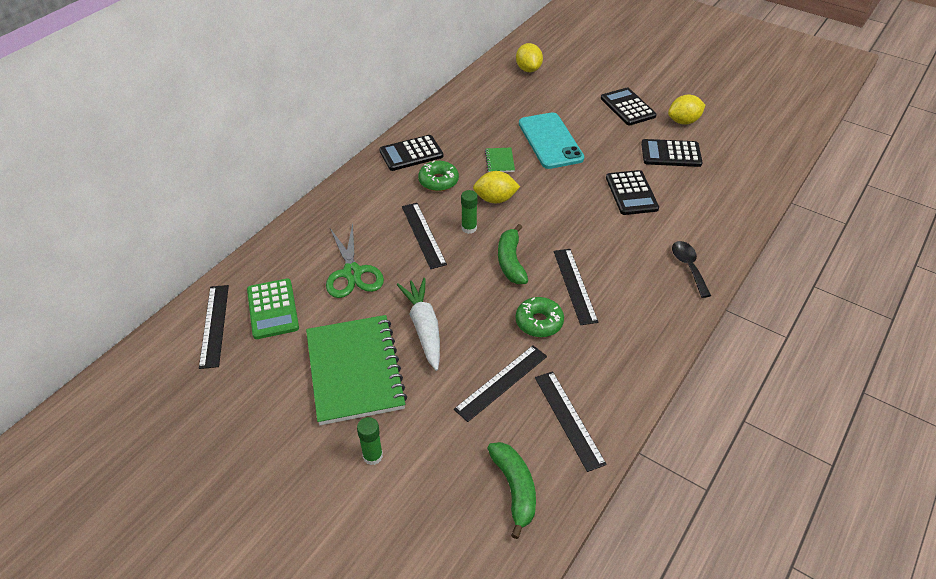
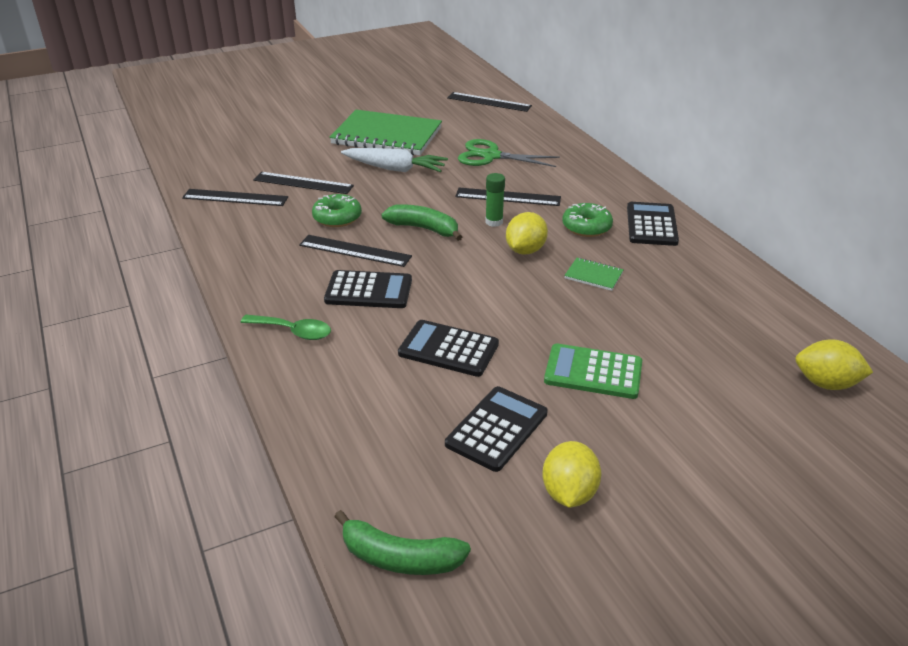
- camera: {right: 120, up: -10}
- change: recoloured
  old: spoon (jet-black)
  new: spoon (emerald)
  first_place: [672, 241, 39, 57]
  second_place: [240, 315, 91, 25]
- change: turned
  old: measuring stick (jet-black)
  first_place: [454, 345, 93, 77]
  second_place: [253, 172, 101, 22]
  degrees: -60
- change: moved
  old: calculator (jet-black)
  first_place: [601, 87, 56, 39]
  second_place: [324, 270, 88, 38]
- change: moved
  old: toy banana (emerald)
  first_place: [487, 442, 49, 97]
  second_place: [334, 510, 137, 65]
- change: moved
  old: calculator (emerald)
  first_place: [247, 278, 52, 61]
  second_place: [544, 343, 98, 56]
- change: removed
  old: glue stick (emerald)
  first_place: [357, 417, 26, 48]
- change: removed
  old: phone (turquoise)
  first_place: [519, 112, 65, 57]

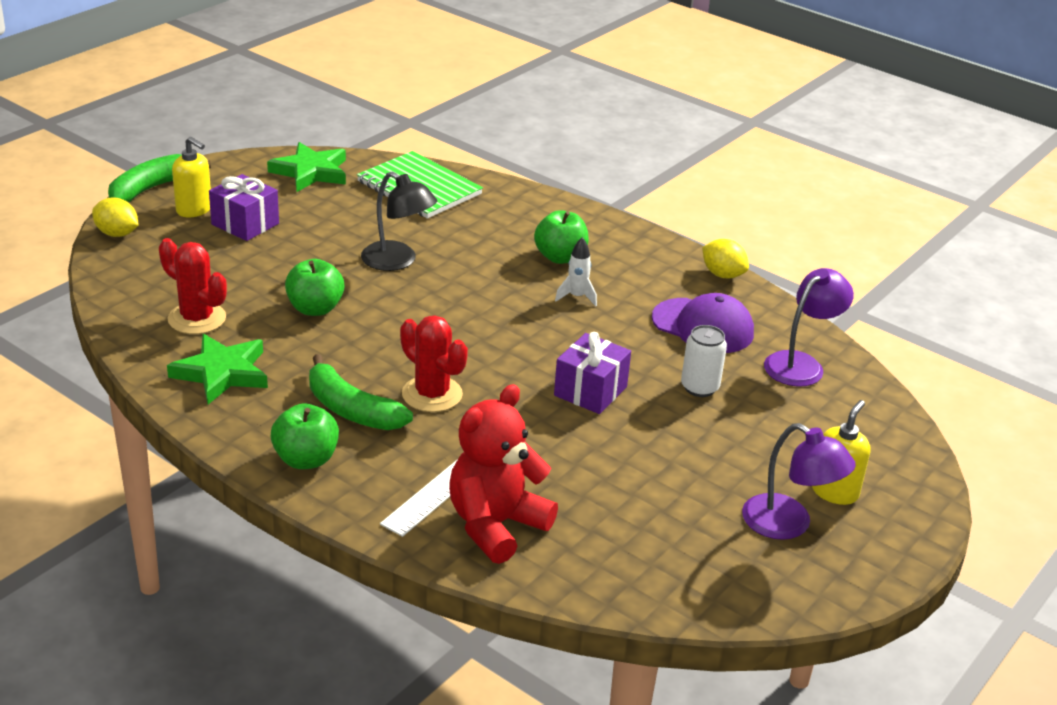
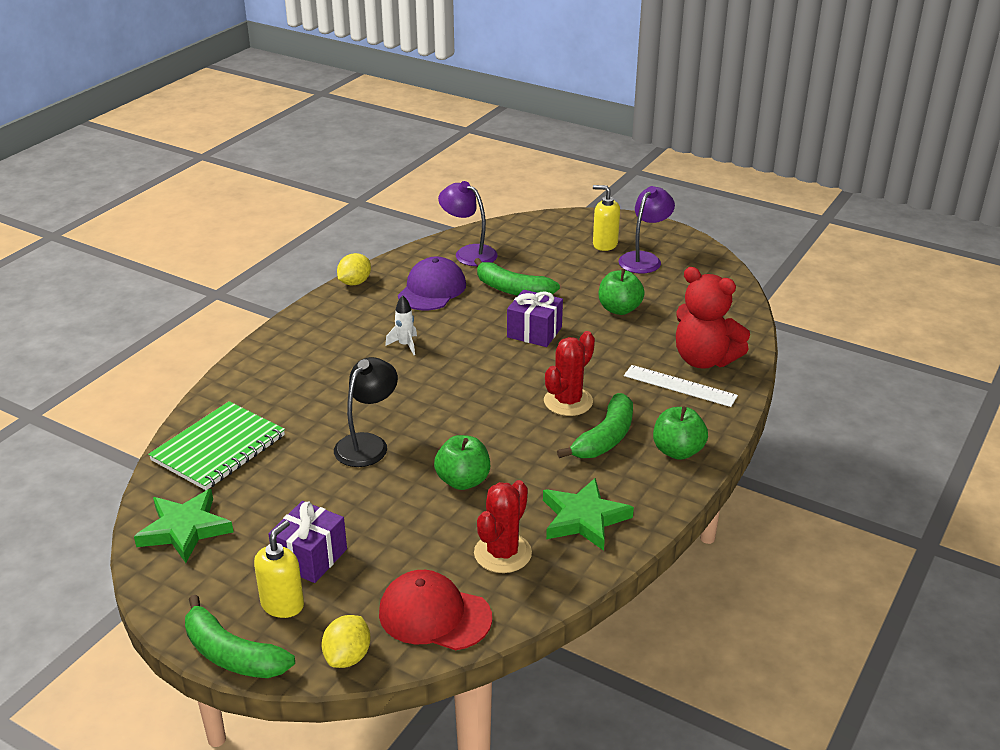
- camera: {right: -95, up: 0}
- change: added
  new: baseball cap (scarlet)
  second_place: [379, 570, 113, 80]
- change: replaced
  old: tin (pure white)
  new: toy banana (emerald)
  first_place: [681, 325, 46, 72]
  second_place: [474, 258, 86, 38]
- change: moved
  old: apple (emerald)
  first_place: [534, 210, 55, 54]
  second_place: [599, 269, 46, 46]

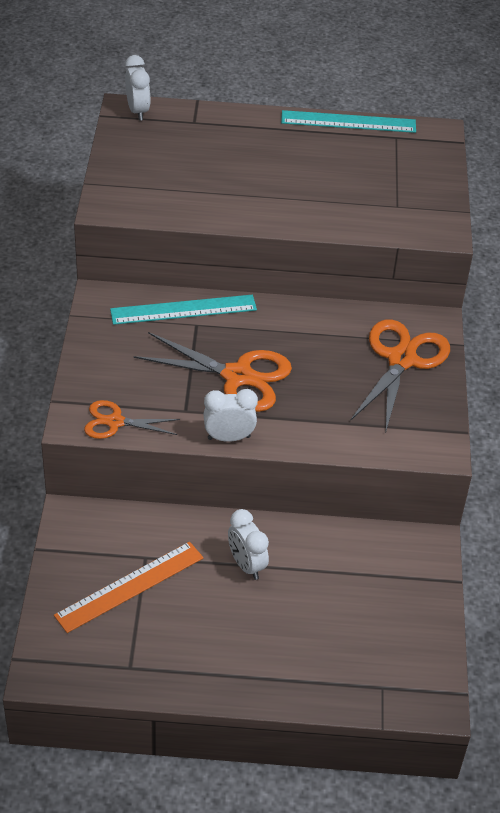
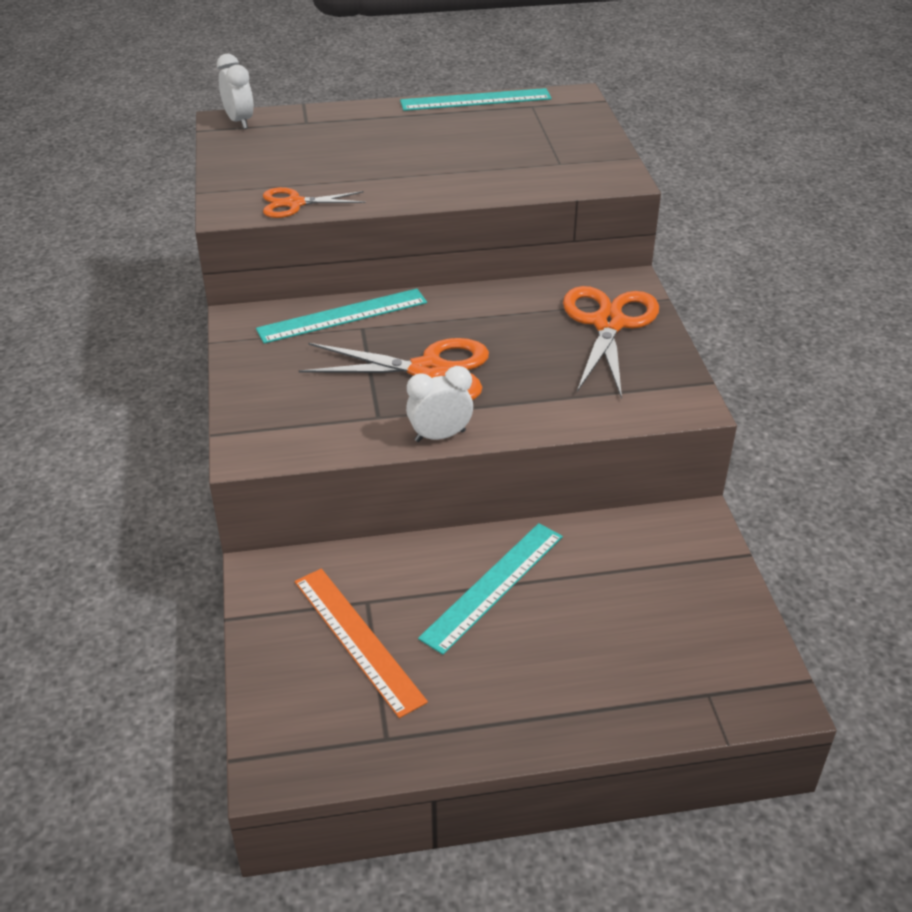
- camera: {right: -10, up: -5}
- change: moved
  old: scissors (bright orange)
  first_place: [84, 400, 96, 39]
  second_place: [263, 187, 103, 31]
- change: turned
  old: measuring stick (bright orange)
  first_place: [54, 542, 149, 91]
  second_place: [295, 568, 133, 150]
  degrees: -75
- change: replaced
  old: alarm clock (pure white)
  new: measuring stick (turquoise)
  first_place: [228, 509, 41, 71]
  second_place: [418, 523, 145, 132]

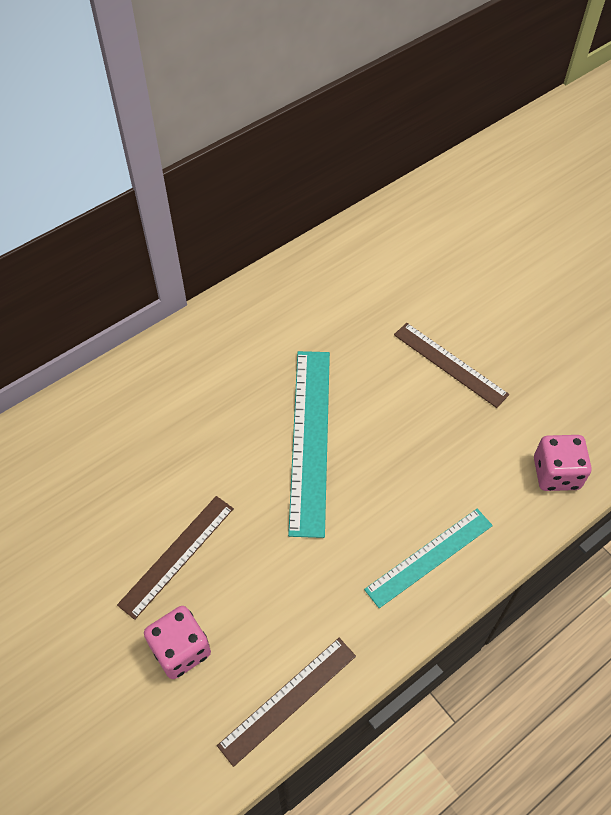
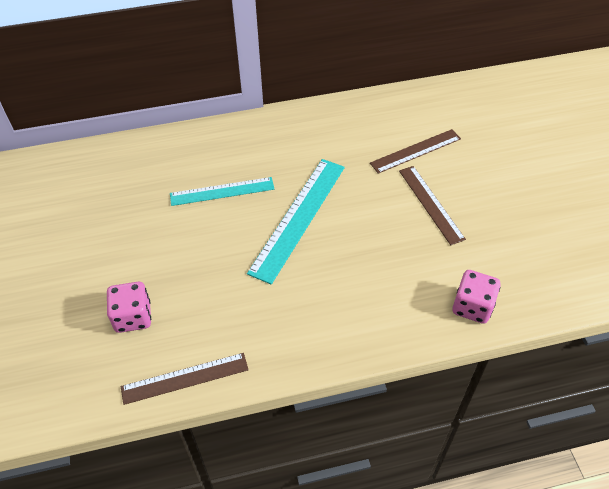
- camera: {right: 25, up: -5}
- change: moved
  old: measuring stick (turquoise)
  first_place: [364, 509, 129, 99]
  second_place: [170, 177, 104, 29]
- change: moved
  old: measuring stick (russet)
  first_place: [117, 496, 117, 124]
  second_place: [370, 129, 91, 45]

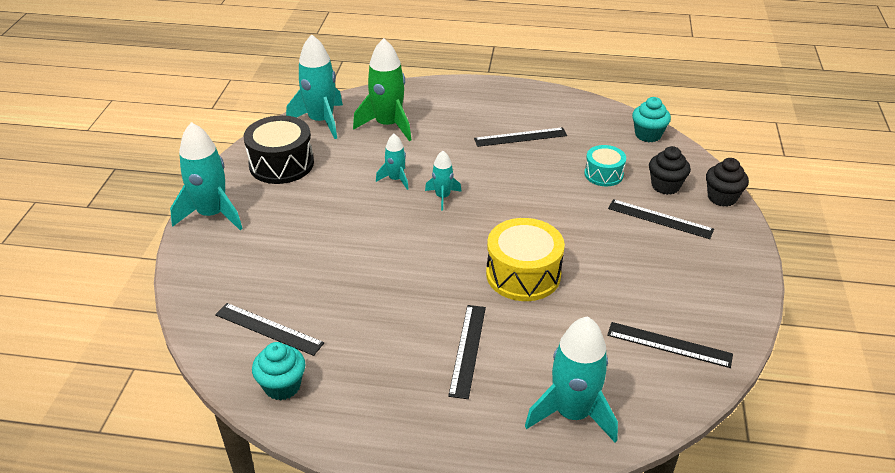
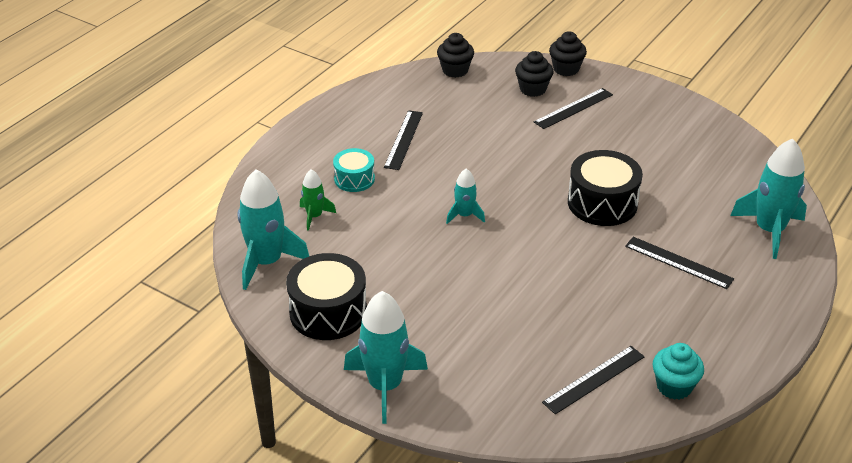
- camera: {right: -65, up: 0}
- change: resized
  old: spaceship (emerald)
  first_place: [353, 38, 58, 103]
  second_place: [300, 169, 36, 62]
  factor: 0.53
- change: moved
  old: snare drum (turquoise)
  first_place: [584, 145, 42, 41]
  second_place: [333, 148, 42, 44]
- change: recoloured
  old: muffin (turquoise)
  new: muffin (jet-black)
  first_place: [632, 97, 39, 45]
  second_place: [437, 33, 37, 45]
- change: recoloured
  old: snare drum (yellow)
  new: snare drum (jet-black)
  first_place: [486, 218, 79, 83]
  second_place: [568, 150, 75, 76]
- change: removed
  old: spaceship (turquoise)
  first_place: [376, 134, 33, 56]
- change: removed
  old: measuring stick (jet-black)
  first_place: [607, 322, 126, 46]

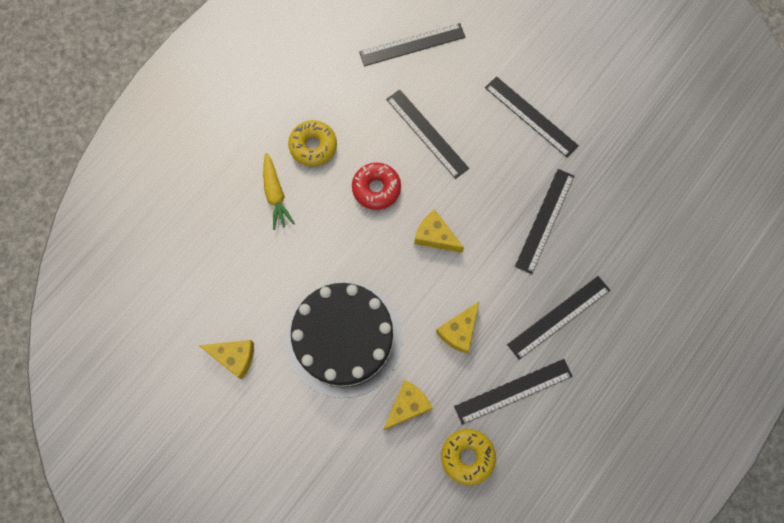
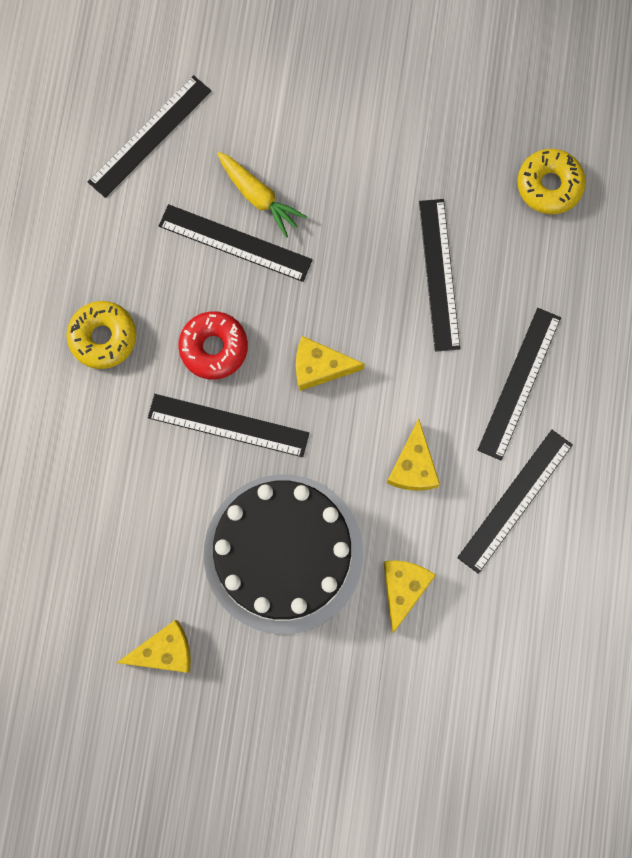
- camera: {right: -30, up: 5}
- change: moved
  old: measuring stick (jet-black)
  first_place: [485, 76, 94, 81]
  second_place: [148, 394, 161, 63]
- change: moved
  old: carrot (yellow)
  first_place: [263, 153, 32, 77]
  second_place: [217, 152, 90, 86]
- change: moved
  old: doughnut (yellow)
  first_place: [441, 429, 55, 56]
  second_place: [517, 149, 69, 65]

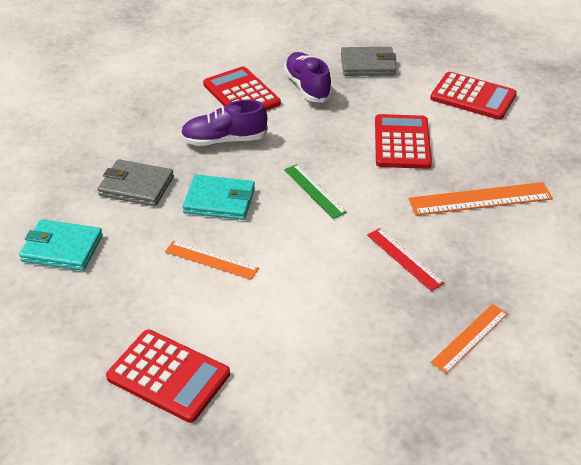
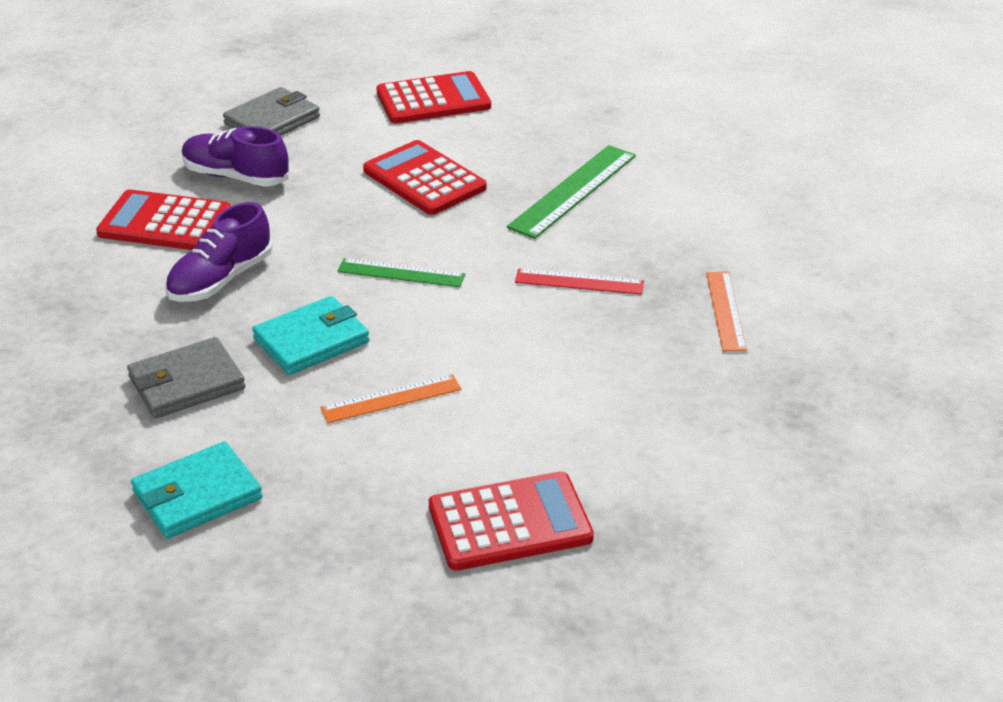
- camera: {right: -45, up: -5}
- change: recoloured
  old: measuring stick (bright orange)
  new: measuring stick (emerald)
  first_place: [409, 182, 144, 34]
  second_place: [507, 145, 129, 94]

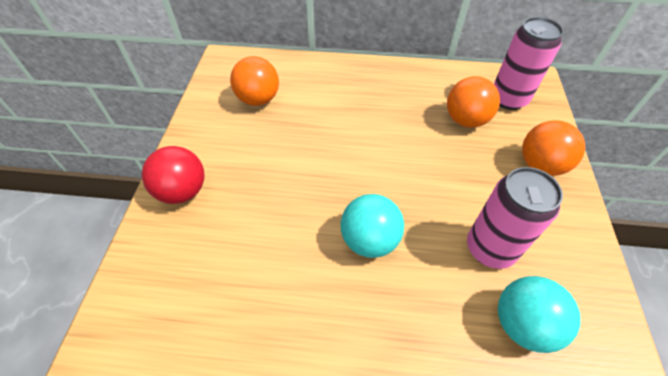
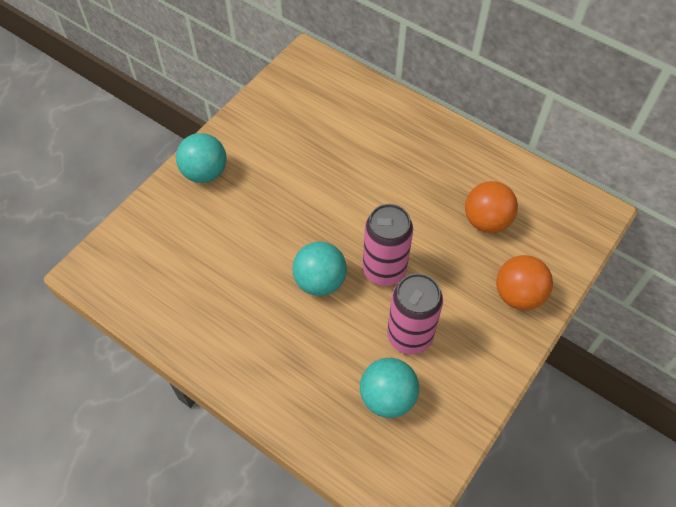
- camera: {right: 30, up: 5}
- change: recoloured
  old: ball (scarlet)
  new: ball (turquoise)
  first_place: [142, 146, 62, 58]
  second_place: [176, 133, 51, 50]
- change: moved
  old: tin (pink)
  first_place: [494, 17, 70, 93]
  second_place: [363, 204, 50, 82]
- change: removed
  old: ball (bright orange)
  first_place: [230, 56, 49, 50]

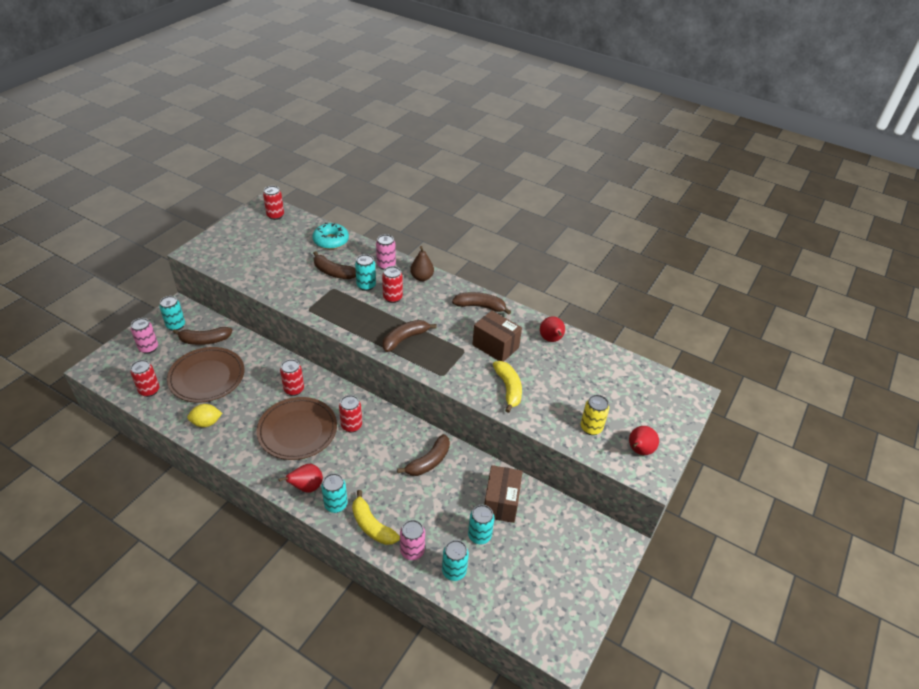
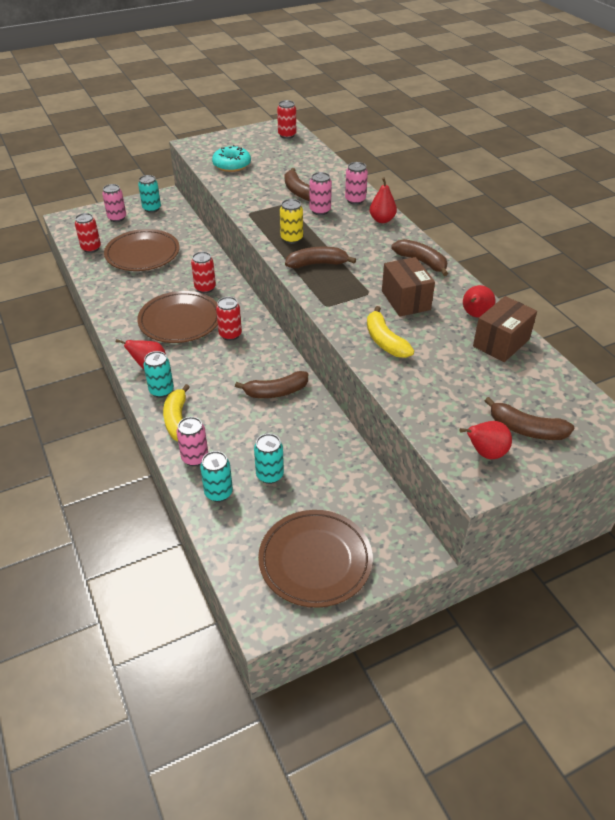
- camera: {right: 35, up: 0}
- change: moved
  old: doughnut (turquoise)
  first_place: [313, 223, 36, 26]
  second_place: [212, 145, 39, 27]
- change: added
  new: dinner plate (russet)
  second_place: [258, 510, 115, 98]
- change: moved
  old: tin (yellow)
  first_place: [581, 395, 28, 40]
  second_place: [280, 199, 23, 45]
- change: recoloured
  old: tin (turquoise)
  new: tin (pink)
  first_place: [355, 254, 21, 37]
  second_place: [310, 172, 22, 43]
- change: turned
  old: toy banana (yellow)
  first_place: [493, 361, 29, 52]
  second_place: [367, 306, 47, 52]
  degrees: 135
- change: recoloured
  old: pear (russet)
  new: pear (scarlet)
  first_place: [410, 246, 24, 35]
  second_place: [370, 177, 27, 46]
- change: moved
  old: parcel (russet)
  first_place: [484, 465, 39, 58]
  second_place: [473, 296, 64, 66]
- change: moved
  old: toy banana (russet)
  first_place: [173, 327, 60, 18]
  second_place: [485, 397, 89, 43]
- change: removed
  old: lemon (yellow)
  first_place: [187, 404, 35, 23]
- change: removed
  old: tin (scarlet)
  first_place: [382, 266, 21, 37]

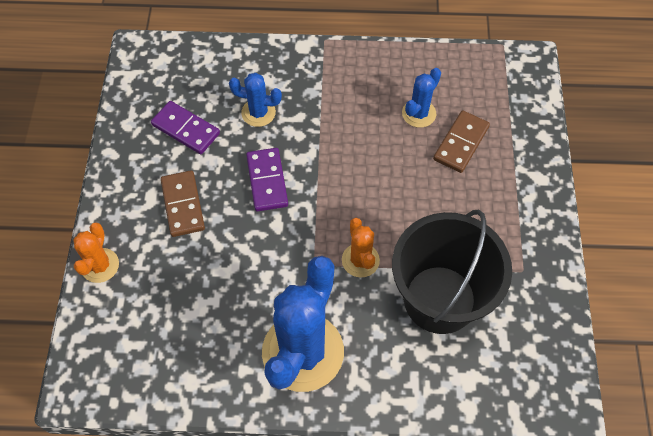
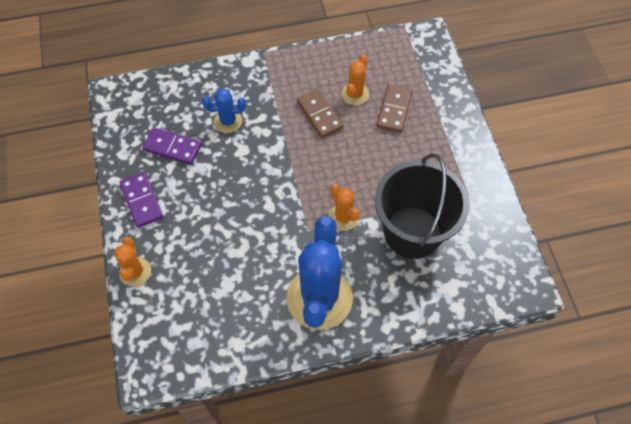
- camera: {right: -15, up: 0}
- change: moved
  old: domino (royal purple)
  first_place: [246, 148, 42, 63]
  second_place: [119, 172, 44, 56]
- change: moved
  old: domino (russet)
  first_place: [161, 170, 44, 67]
  second_place: [297, 89, 47, 49]
- change: recoloured
  old: saguaro cactus (cobalt)
  new: saguaro cactus (bright orange)
  first_place: [402, 68, 39, 60]
  second_place: [342, 54, 27, 51]

